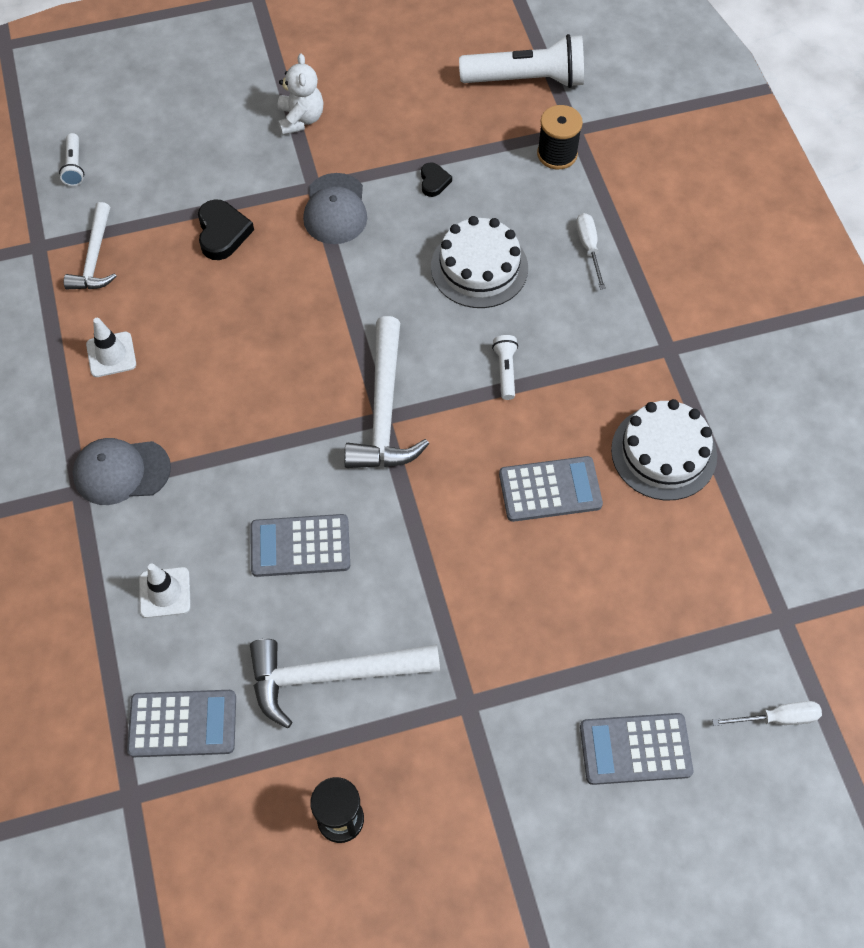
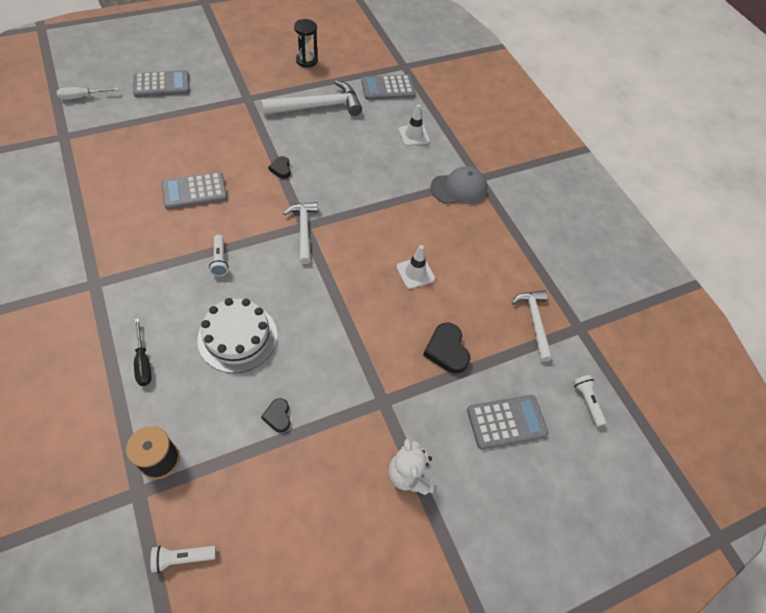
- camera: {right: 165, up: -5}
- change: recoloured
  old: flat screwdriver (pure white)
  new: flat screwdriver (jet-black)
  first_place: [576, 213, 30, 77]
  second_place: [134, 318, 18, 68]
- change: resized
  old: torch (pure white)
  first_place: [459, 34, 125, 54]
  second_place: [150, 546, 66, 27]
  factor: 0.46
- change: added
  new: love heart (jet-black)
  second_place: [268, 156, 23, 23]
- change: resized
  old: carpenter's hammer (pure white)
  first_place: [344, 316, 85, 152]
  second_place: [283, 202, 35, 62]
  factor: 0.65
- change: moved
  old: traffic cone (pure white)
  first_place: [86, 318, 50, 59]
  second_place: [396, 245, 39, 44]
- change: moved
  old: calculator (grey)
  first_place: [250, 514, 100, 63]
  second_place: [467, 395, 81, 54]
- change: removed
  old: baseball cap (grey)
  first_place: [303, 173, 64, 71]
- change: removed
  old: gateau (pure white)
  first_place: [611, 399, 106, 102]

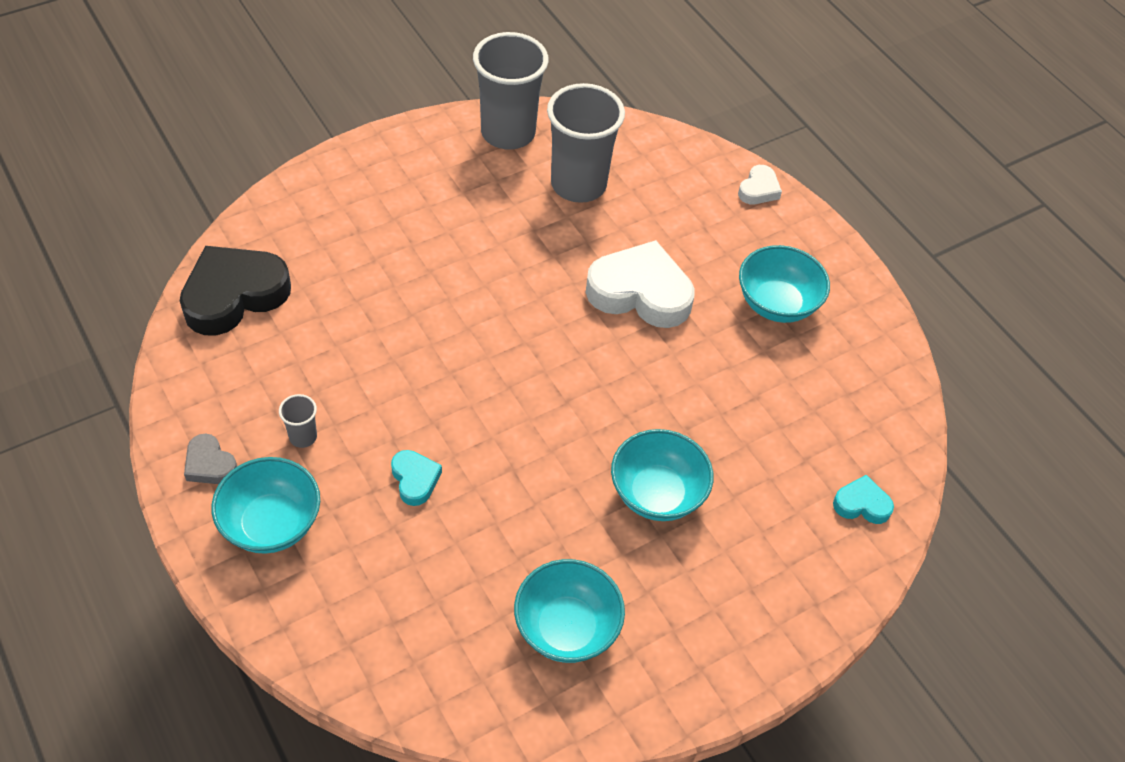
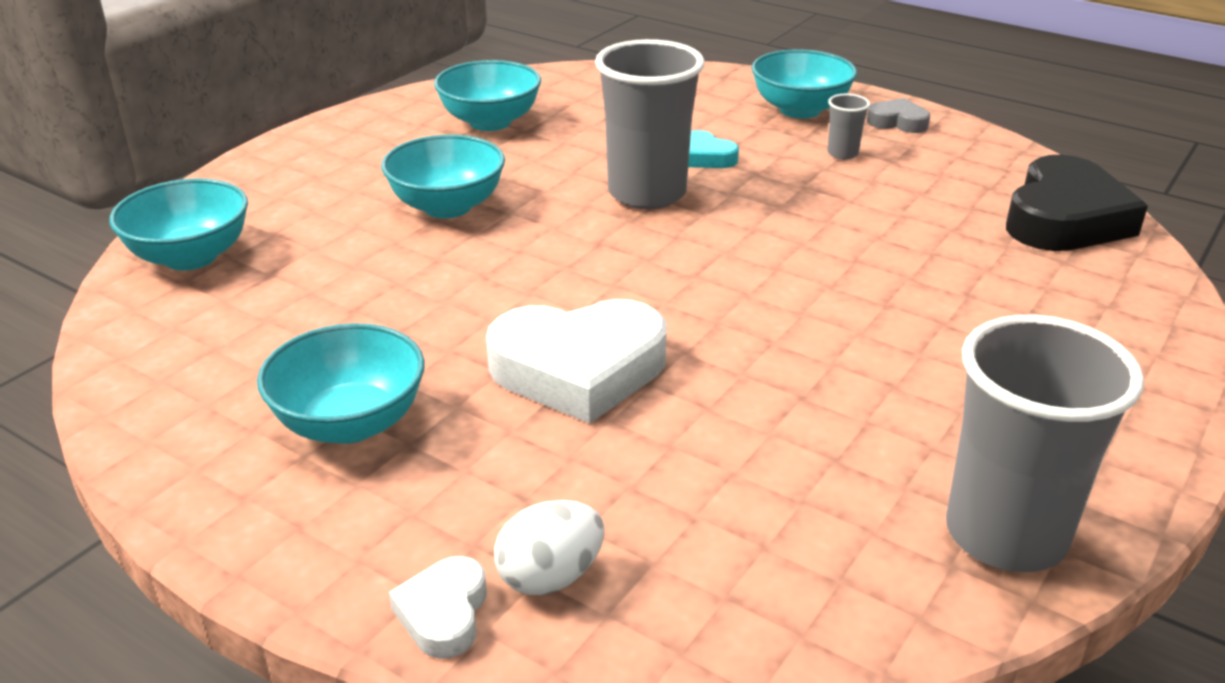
- camera: {right: 160, up: -20}
- change: replaced
  old: love heart (turquoise)
  new: deep dish (turquoise)
  first_place: [833, 475, 61, 49]
  second_place: [109, 178, 139, 92]
- change: added
  new: egg shape (pure white)
  second_place: [494, 500, 110, 95]
- change: moved
  old: beaker (grey)
  first_place: [547, 83, 78, 120]
  second_place: [595, 39, 110, 170]

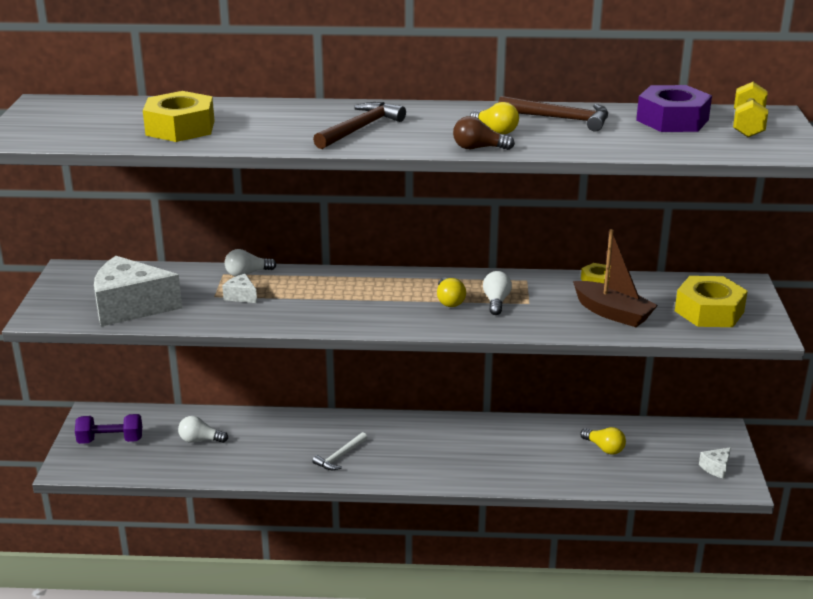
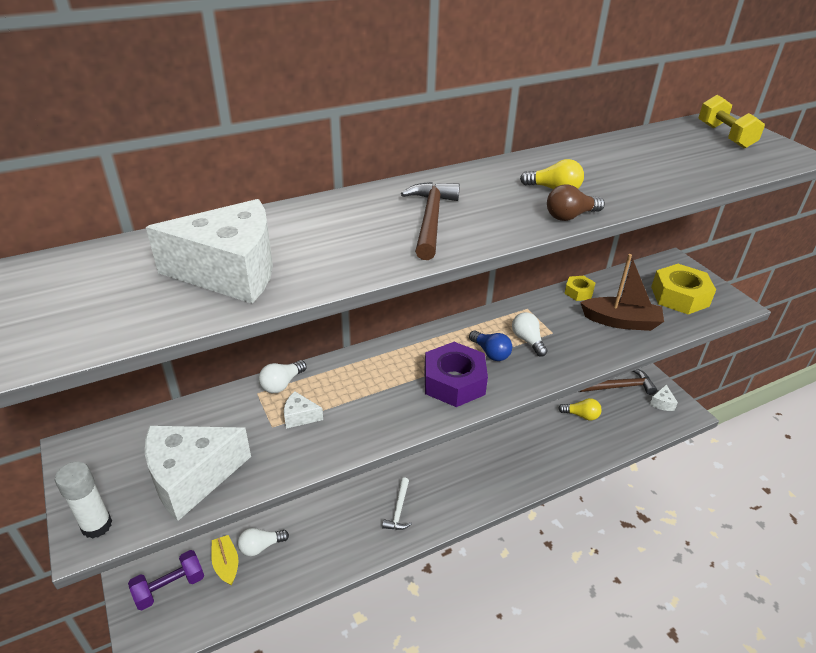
- camera: {right: -30, up: 10}
- change: added
  new: glue stick (pure white)
  second_place: [55, 461, 57, 78]
- change: replaced
  old: nut (yellow)
  new: cheese (pure white)
  first_place: [143, 91, 72, 51]
  second_place: [146, 199, 127, 105]
- change: added
  new: toy boat (yellow)
  second_place: [211, 535, 27, 50]
- change: moved
  old: nut (royal purple)
  first_place: [636, 85, 76, 47]
  second_place: [424, 342, 64, 65]
- change: recoloured
  old: bulb (yellow)
  new: bulb (cobalt)
  first_place: [437, 278, 29, 29]
  second_place: [469, 330, 43, 31]
- change: moved
  old: carpenter's hammer (russet)
  first_place: [498, 96, 110, 36]
  second_place: [580, 369, 77, 26]

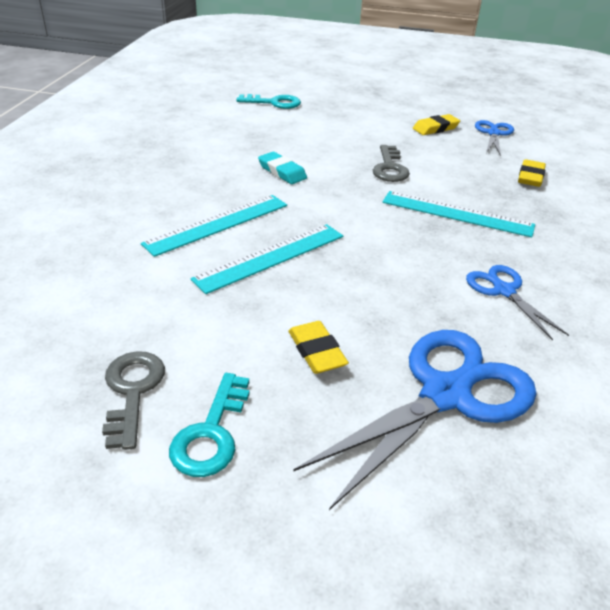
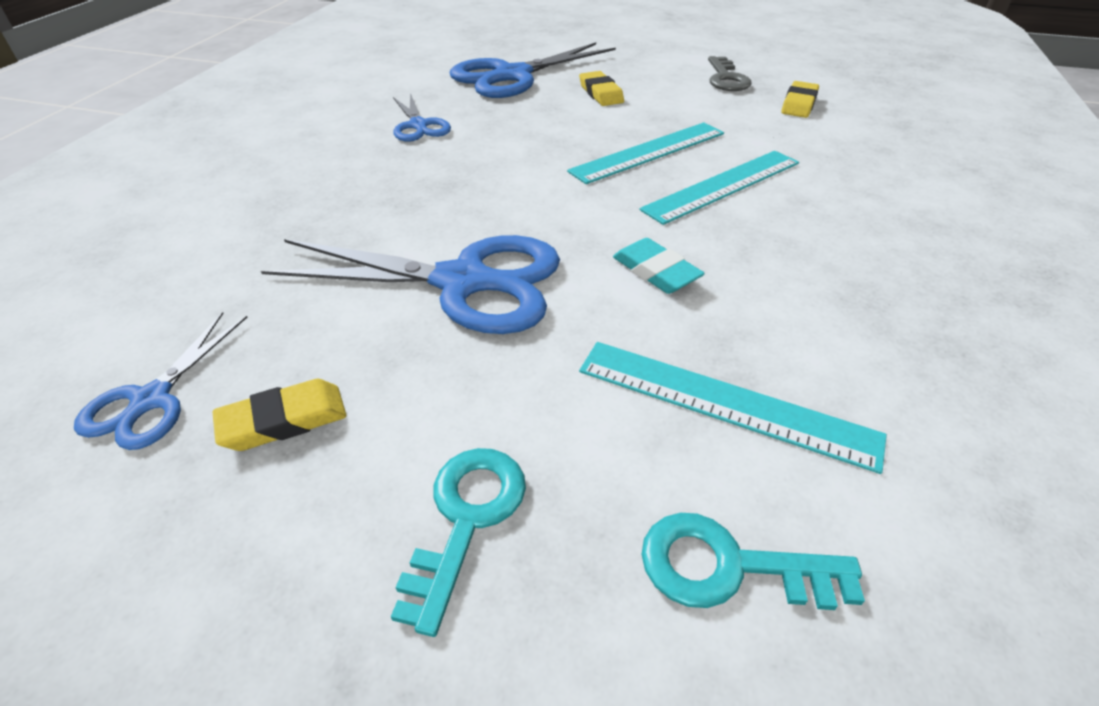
- camera: {right: -175, up: 5}
- change: replaced
  old: key (grey)
  new: scissors (cobalt)
  first_place: [373, 145, 37, 37]
  second_place: [261, 235, 299, 99]
- change: moved
  old: key (turquoise)
  first_place: [169, 373, 80, 104]
  second_place: [391, 448, 135, 189]
- change: moved
  old: measuring stick (turquoise)
  first_place: [383, 191, 152, 47]
  second_place: [579, 342, 308, 132]
- change: moved
  old: eraser (yellow)
  first_place: [518, 159, 28, 28]
  second_place: [781, 81, 38, 37]

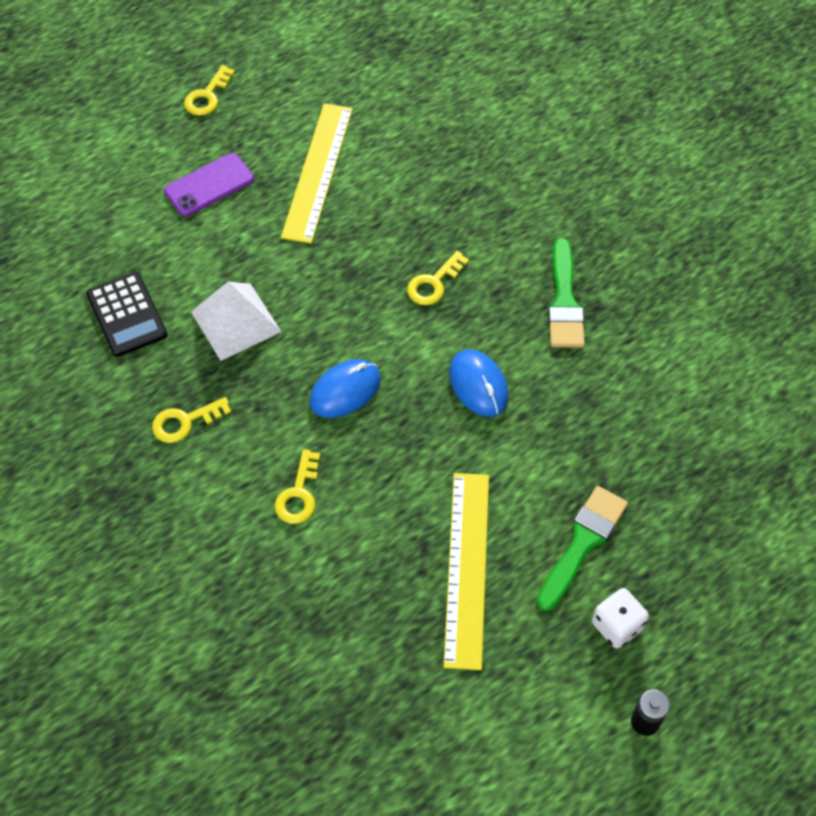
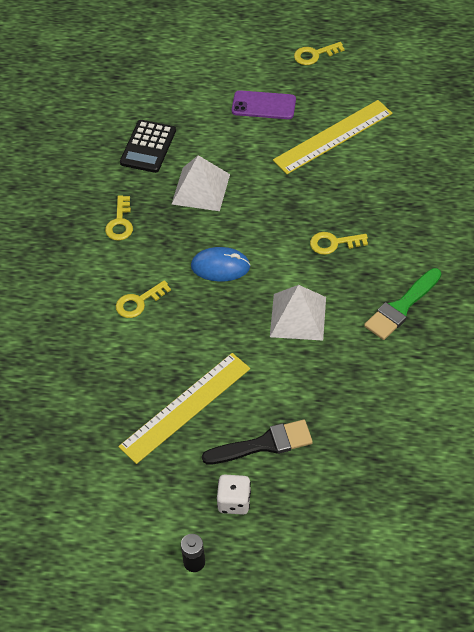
- camera: {right: 45, up: -5}
- change: turned
  old: key (yellow)
  first_place: [152, 397, 79, 46]
  second_place: [105, 195, 28, 46]
  degrees: -105
- change: recoloured
  old: brush (emerald)
  new: brush (jet-black)
  first_place: [537, 486, 91, 125]
  second_place: [202, 420, 111, 45]
- change: replaced
  old: computer mouse (cobalt)
  new: solid pyramid (pure white)
  first_place: [449, 349, 59, 68]
  second_place: [270, 285, 56, 56]

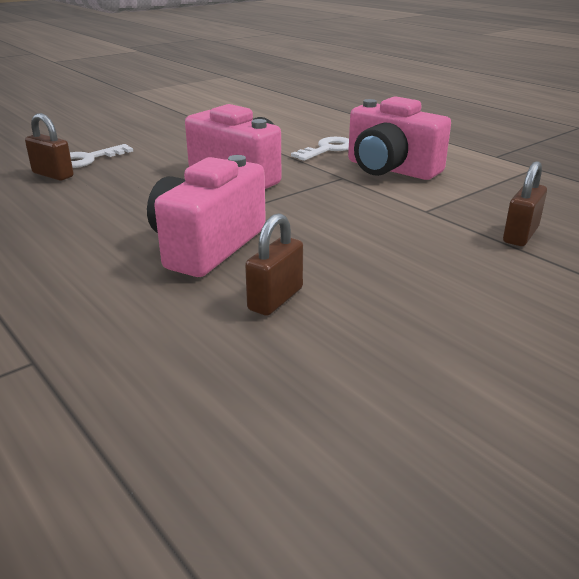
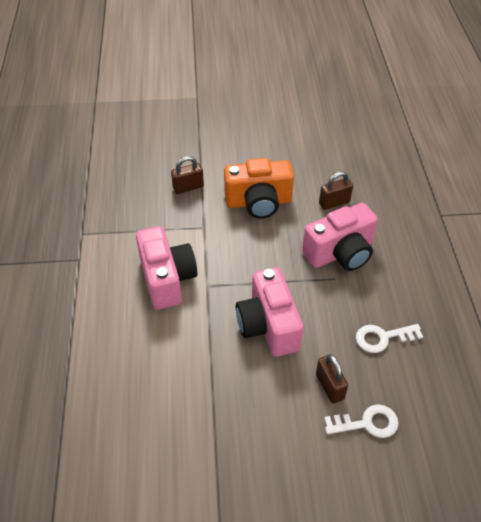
- camera: {right: -145, up: 20}
- change: added
  new: photo camera (bright orange)
  second_place: [224, 158, 70, 61]
- change: moved
  old: lock (russet)
  first_place: [25, 113, 49, 68]
  second_place: [316, 354, 32, 50]
- change: moved
  old: key (pure white)
  first_place: [291, 137, 58, 24]
  second_place: [356, 324, 67, 29]

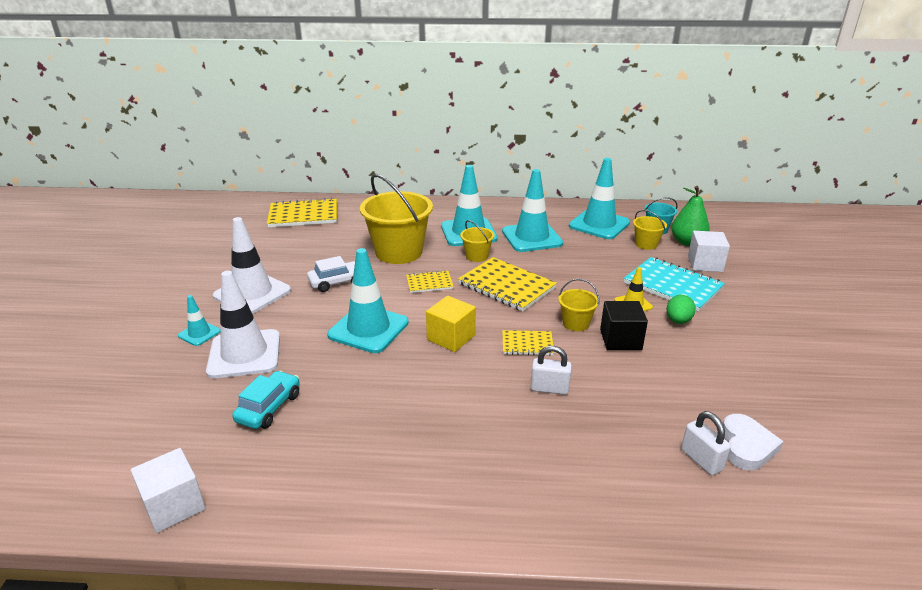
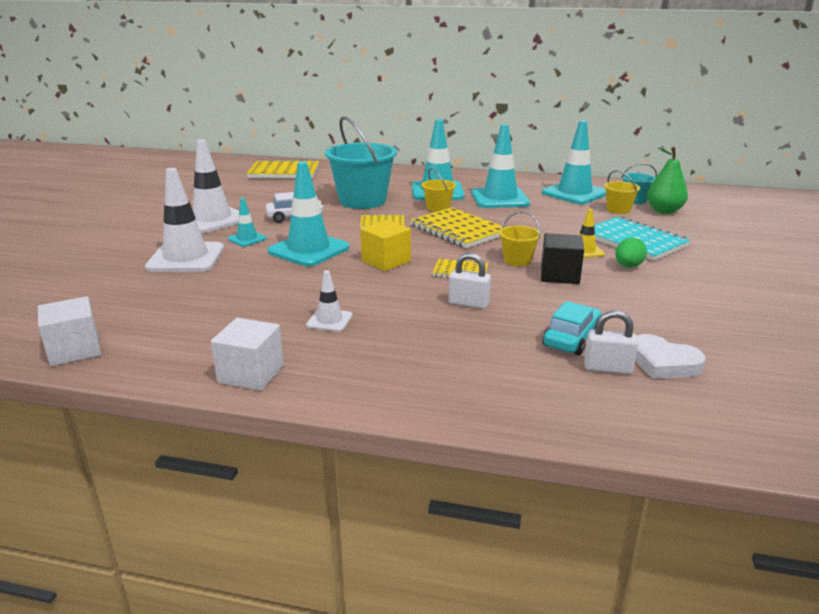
- camera: {right: 10, up: -5}
- change: moved
  old: cube (pure white)
  first_place: [688, 231, 42, 41]
  second_place: [211, 318, 73, 73]
- change: moved
  old: traffic cone (turquoise)
  first_place: [178, 295, 43, 51]
  second_place: [228, 198, 39, 49]
- change: added
  new: traffic cone (pure white)
  second_place: [306, 270, 47, 62]
- change: recoloured
  old: bucket (yellow)
  new: bucket (turquoise)
  first_place: [360, 174, 73, 90]
  second_place: [325, 116, 72, 93]
- change: moved
  old: automobile (turquoise)
  first_place: [232, 371, 68, 58]
  second_place: [543, 301, 58, 54]
- change: turned
  old: lock (pure white)
  first_place: [681, 411, 50, 64]
  second_place: [584, 310, 54, 65]
  degrees: -60
- change: turned
  old: love heart (pure white)
  first_place: [723, 414, 61, 56]
  second_place: [635, 334, 71, 45]
  degrees: 105

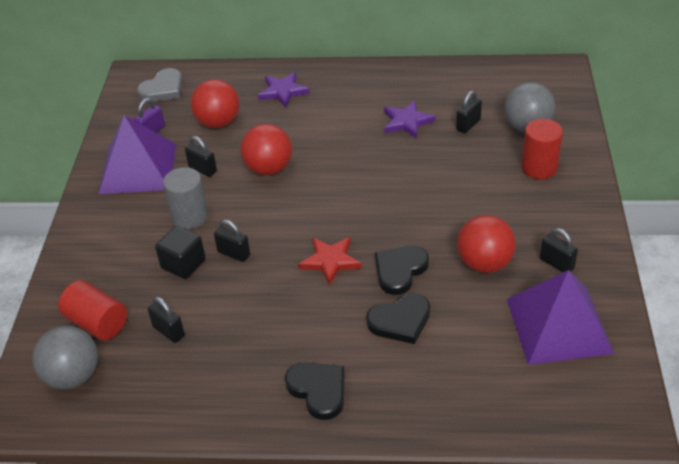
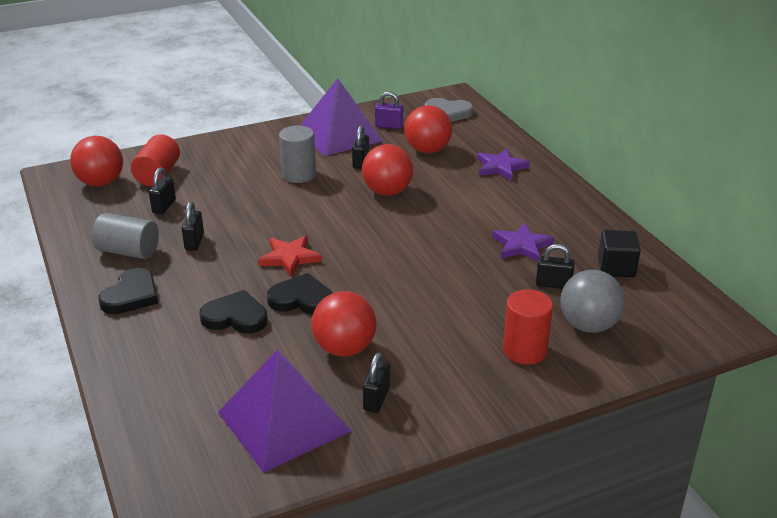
- camera: {right: 60, up: -10}
- change: recoloured
  old: ball (grey)
  new: ball (scarlet)
  first_place: [32, 326, 66, 63]
  second_place: [70, 136, 53, 51]
- change: added
  new: solid cylinder (grey)
  second_place: [92, 213, 67, 46]
- change: moved
  old: lock (jet-black)
  first_place: [214, 220, 36, 42]
  second_place: [182, 201, 22, 50]
- change: turned
  old: love heart (jet-black)
  first_place: [367, 293, 63, 51]
  second_place: [199, 290, 69, 44]
  degrees: 150
- change: moved
  old: cube (jet-black)
  first_place: [155, 226, 51, 53]
  second_place: [598, 230, 43, 47]

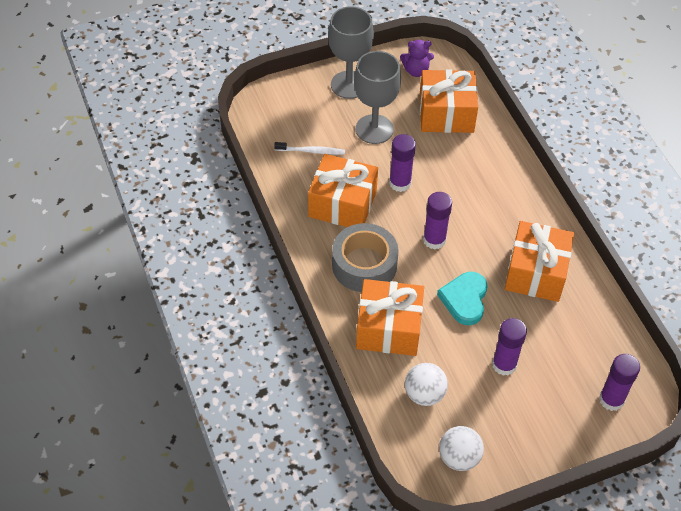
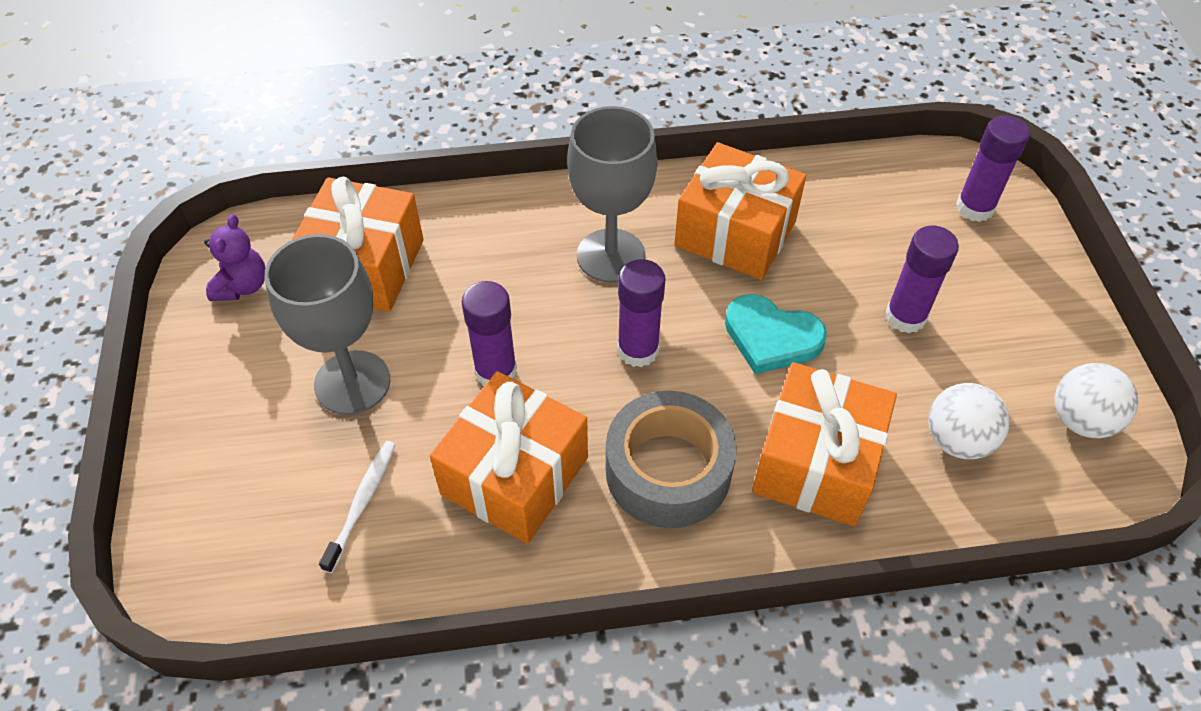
- camera: {right: -75, up: 0}
- change: moved
  old: goblet (grey)
  first_place: [328, 6, 46, 93]
  second_place: [567, 106, 91, 177]

